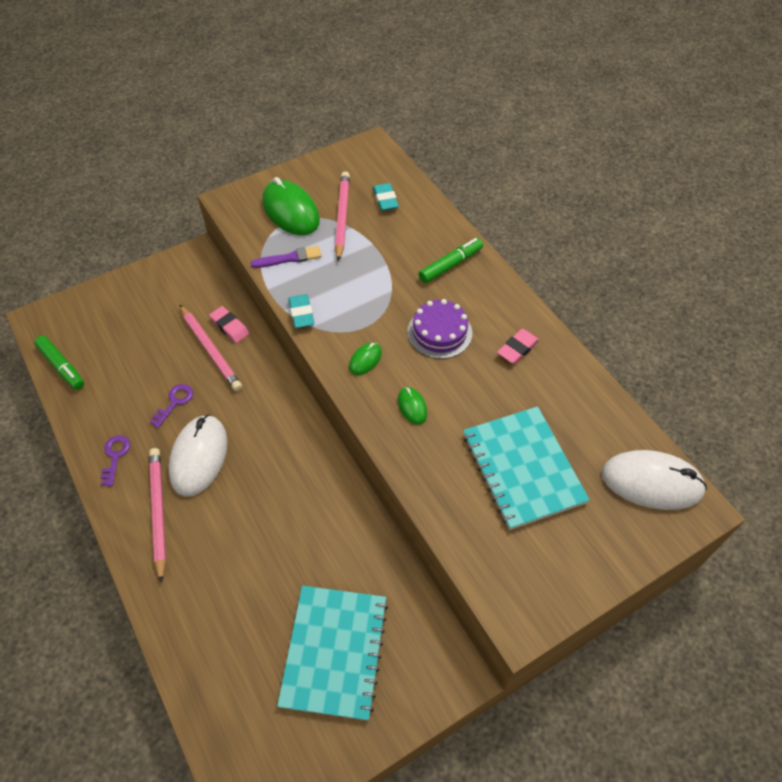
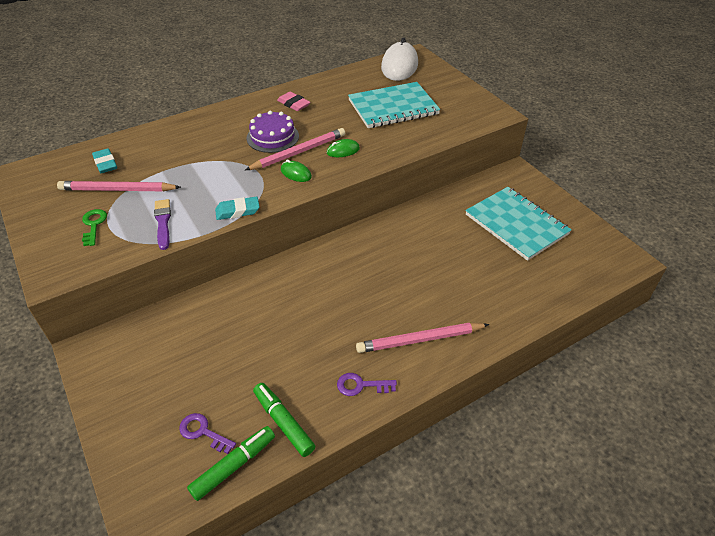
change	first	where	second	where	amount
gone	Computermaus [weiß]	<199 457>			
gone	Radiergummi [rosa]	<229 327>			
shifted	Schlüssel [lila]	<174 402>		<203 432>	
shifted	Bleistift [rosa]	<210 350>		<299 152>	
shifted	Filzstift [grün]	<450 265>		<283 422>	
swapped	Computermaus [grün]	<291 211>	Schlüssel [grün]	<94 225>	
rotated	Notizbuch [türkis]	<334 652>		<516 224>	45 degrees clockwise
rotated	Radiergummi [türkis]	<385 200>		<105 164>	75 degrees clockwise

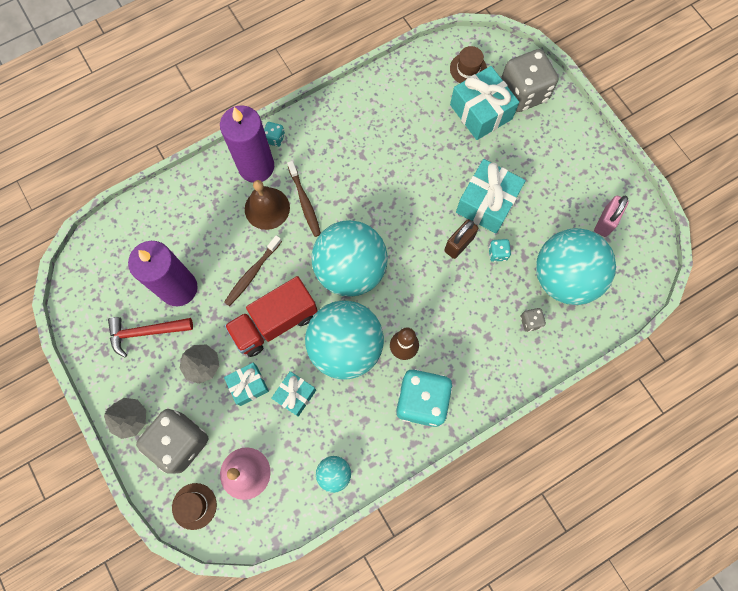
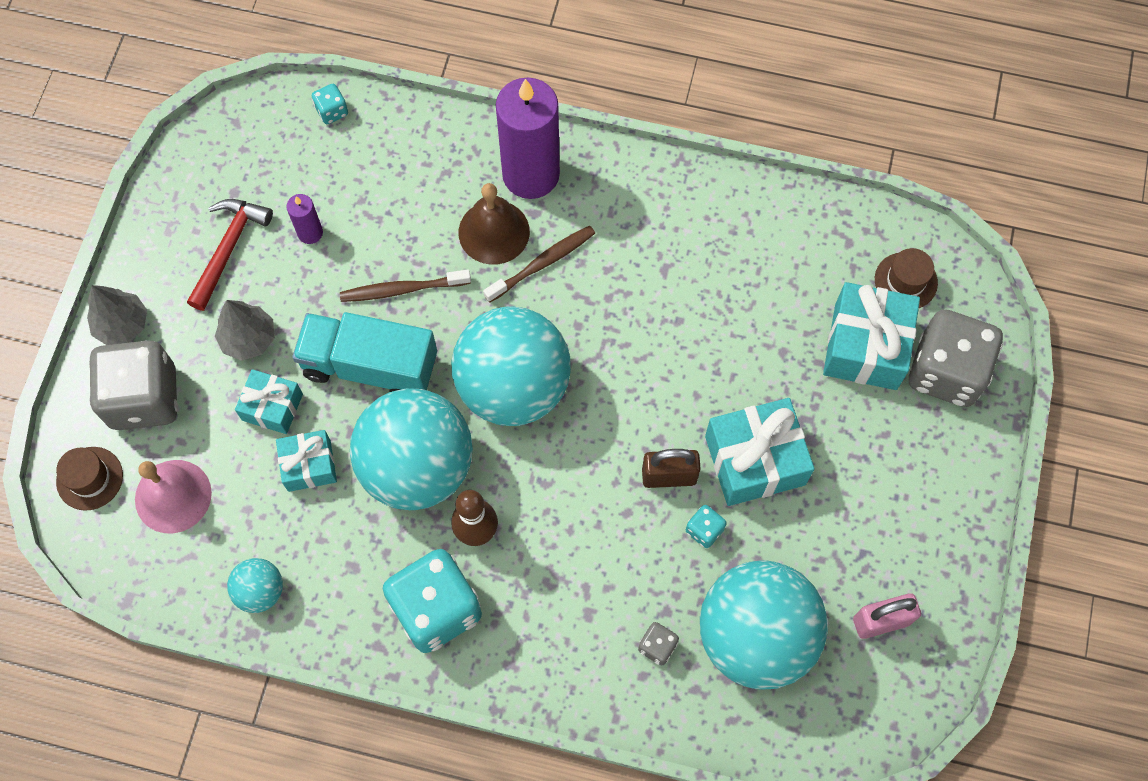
change	first	where	second	where	amount
shifted	Spielwürfel [türkis]	<275 138>		<332 111>	
repainted	Lastwagen [rot]	<275 322>	Lastwagen [türkis]	<370 366>	
rotated	Hammer [rot]	<145 332>		<229 248>	75 degrees clockwise
rotated	Zahnbürste [braun]	<305 202>		<542 263>	150 degrees counterclockwise
scaled	Kerze [lila]	<178 288>		<310 233>	x0.44

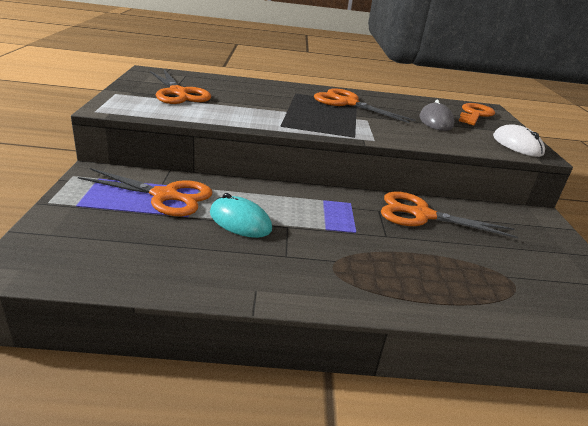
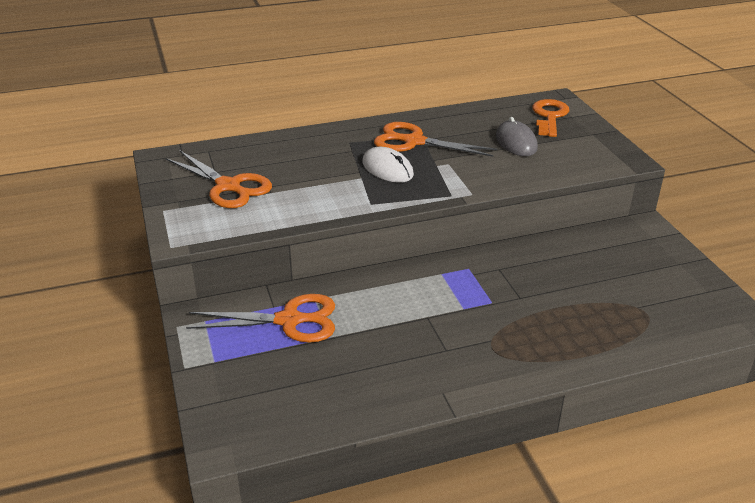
change	first	where	second	where	amount
gone	Computermaus [türkis]	<240 221>			
gone	Schere [orange]	<421 215>			
shifted	Computermaus [weiß]	<517 145>		<387 169>	

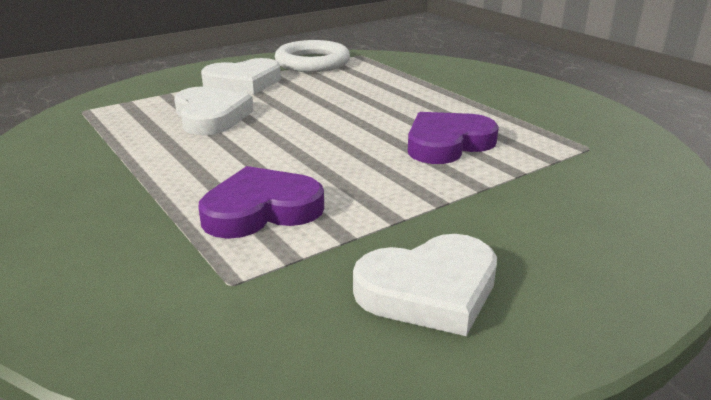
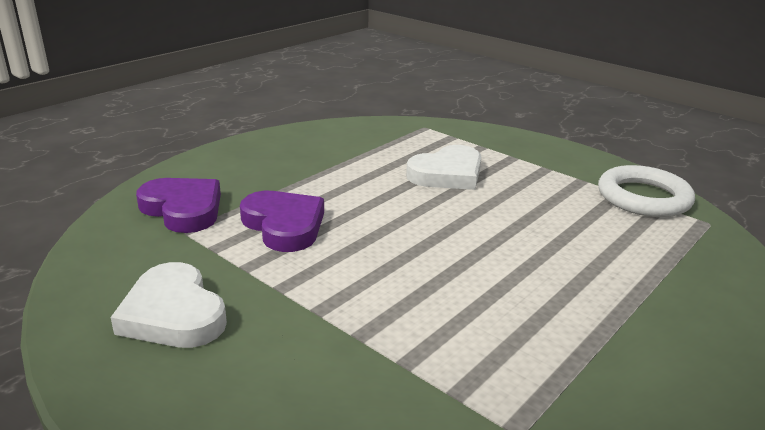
change	first	where	second	where	amount
gone	Herz [weiß]	<243 82>			
shifted	Herz [lila]	<447 143>		<183 209>	

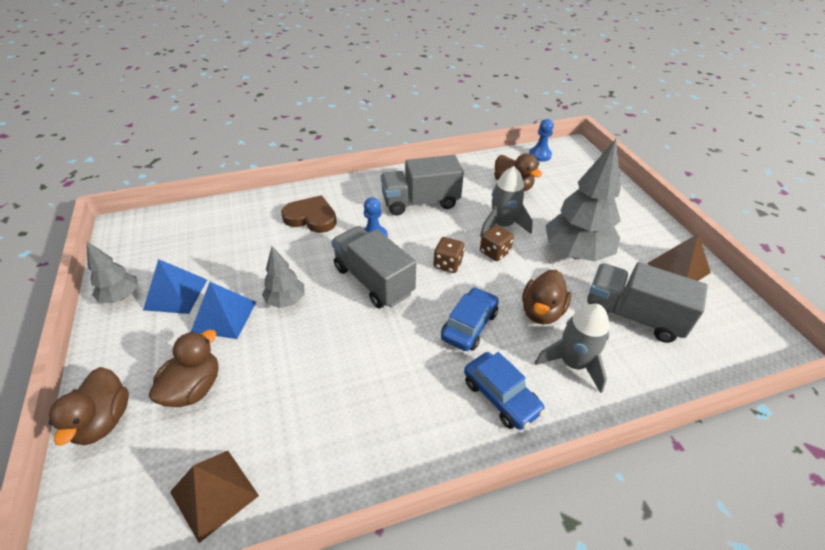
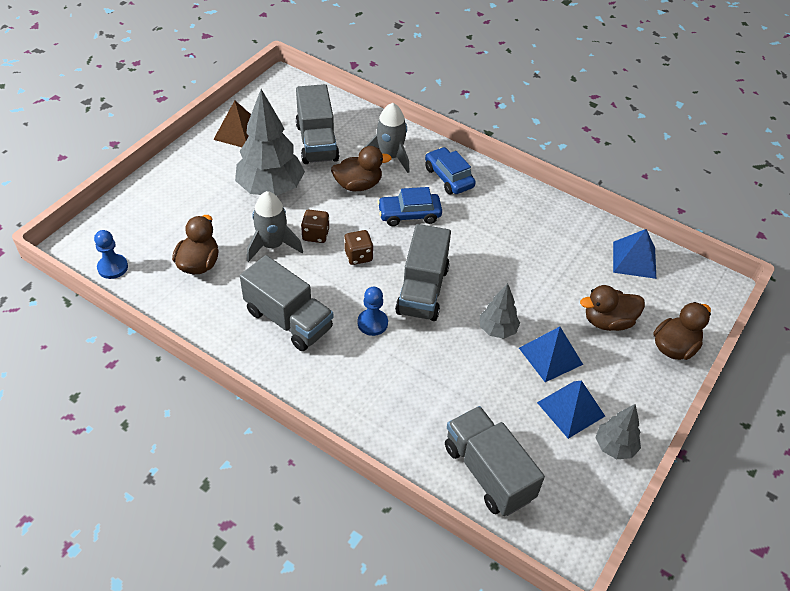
change	first	where	second	where	amount
gone	Herz [braun]	<311 217>			
new			Lastwagen [grau]	<488 472>	
repainted	Pyramide [braun]	<214 493>	Pyramide [blau]	<634 259>	
rotated	Auto [blau]	<501 396>		<449 177>	45 degrees counterclockwise

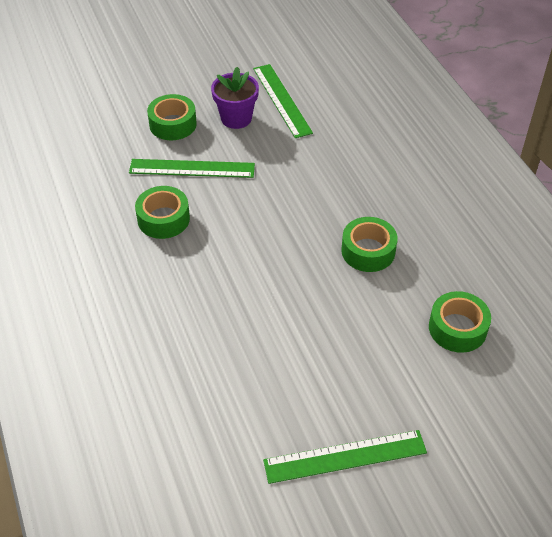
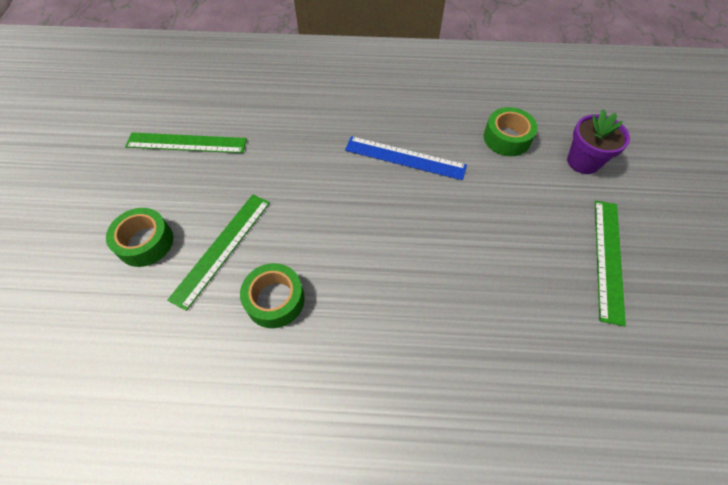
change	first	where	second	where	amount
shifted	Blumentopf [lila]	<236 118>		<583 161>	
swapped	Klebeband [grün]	<368 251>	Lineal [blau]	<405 158>	

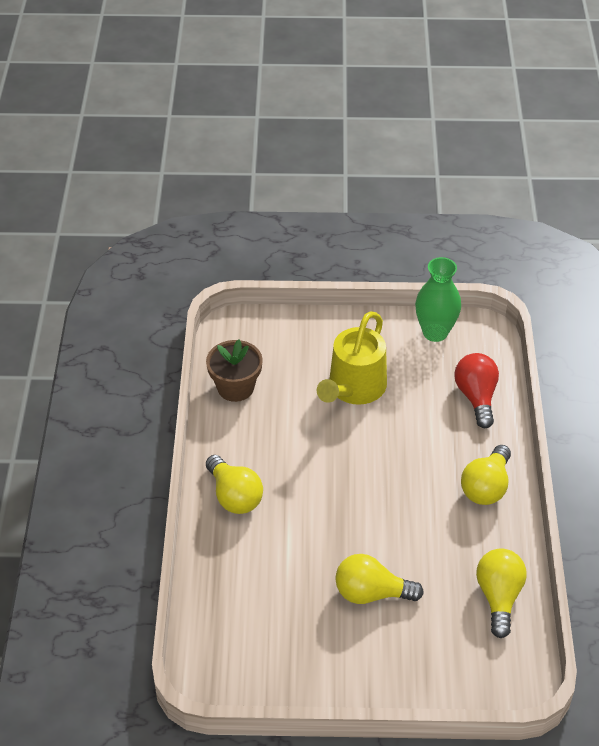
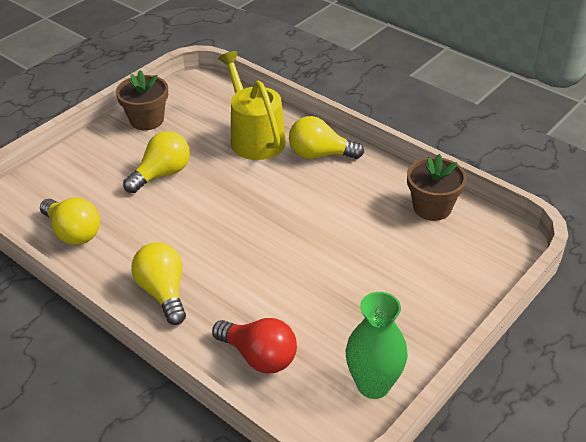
change	first	where	second	where	amount
new			Blumentopf [braun]	<147 120>	
shifted	Gießkanne [gelb]	<354 388>		<254 137>	

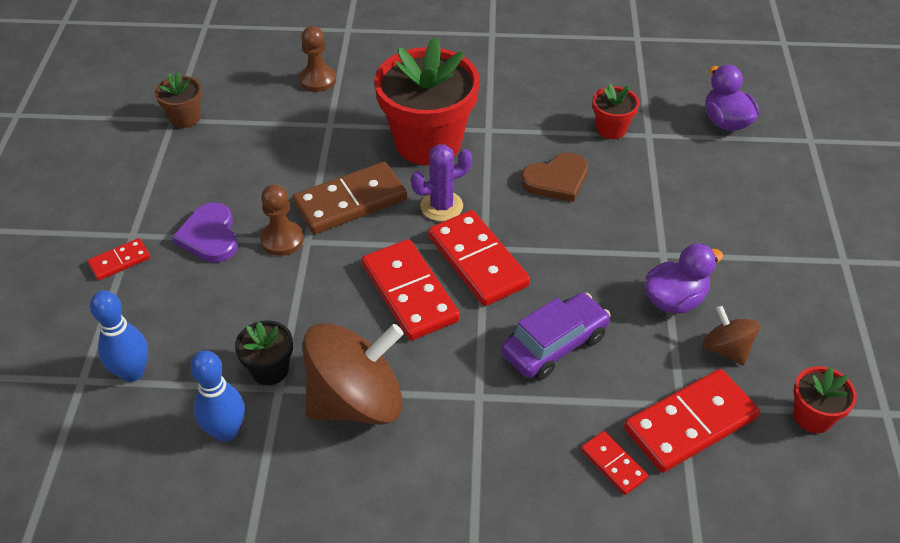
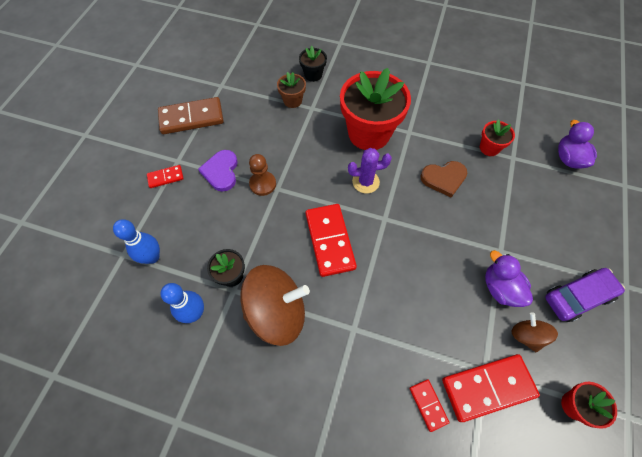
change	first	where	second	where	amount
gone	Dominostein [rot]	<477 261>			
shifted	Blumentopf [braun]	<185 118>		<292 101>	
shifted	Dominostein [braun]	<350 202>		<191 118>	
shifted	Auto [lila]	<554 345>		<577 297>	
swapped	Bauer [braun]	<318 80>	Blumentopf [schwarz]	<313 75>	
rotated	Ente [lila]	<674 300>		<500 288>	105 degrees counterclockwise

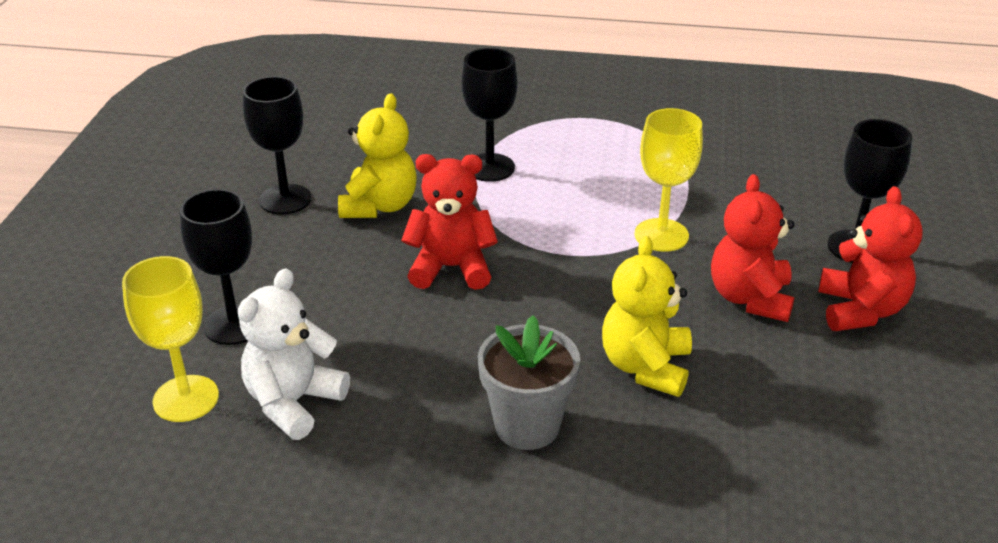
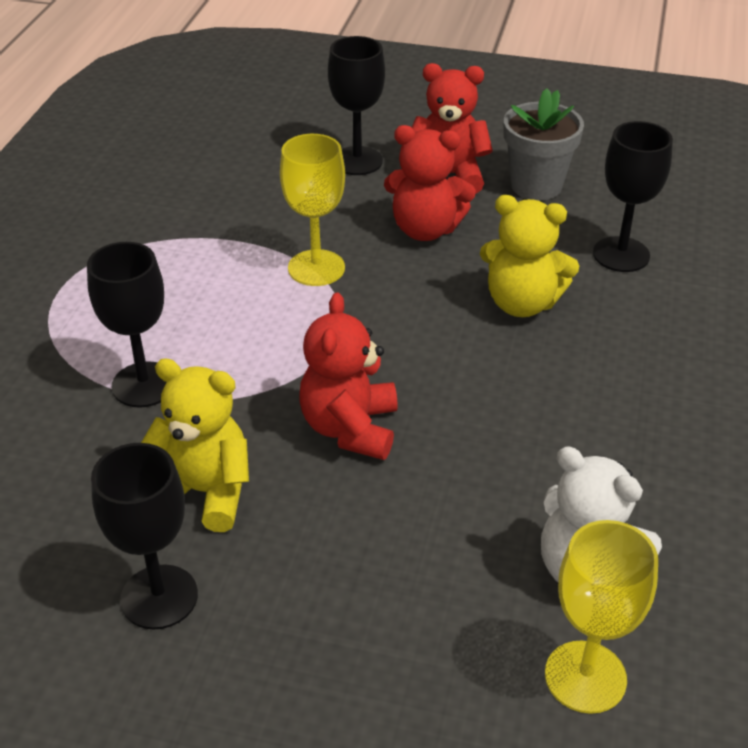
change	first	where	second	where	amount
shifted	Kelch [schwarz]	<234 325>		<621 254>	
shifted	Blumentopf [grau]	<527 426>		<536 186>	

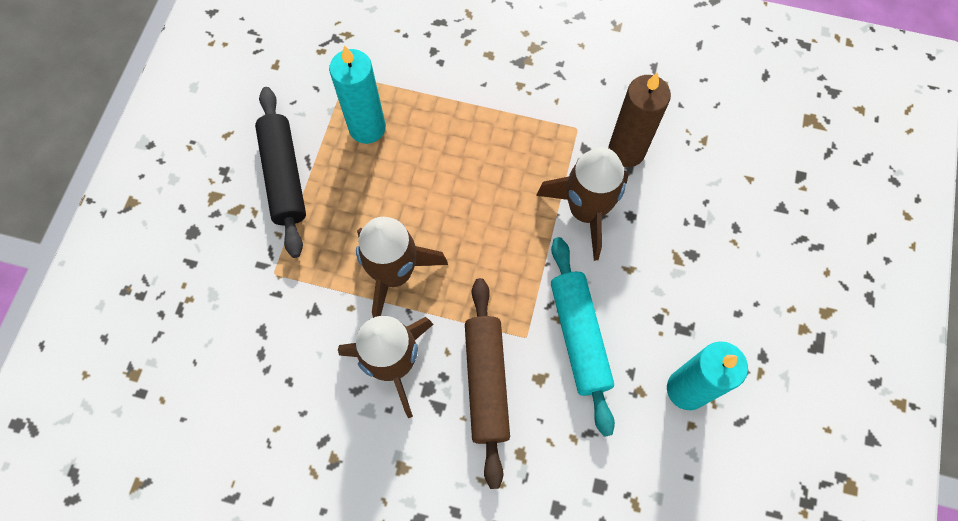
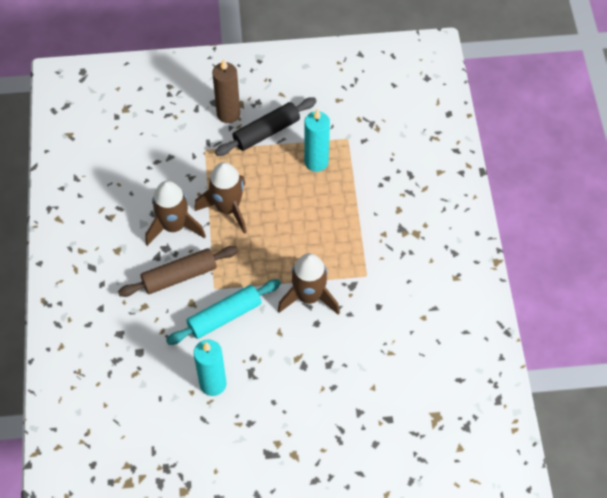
change	first	where	second	where	amount
shifted	Kerze [braun]	<626 151>		<228 114>	

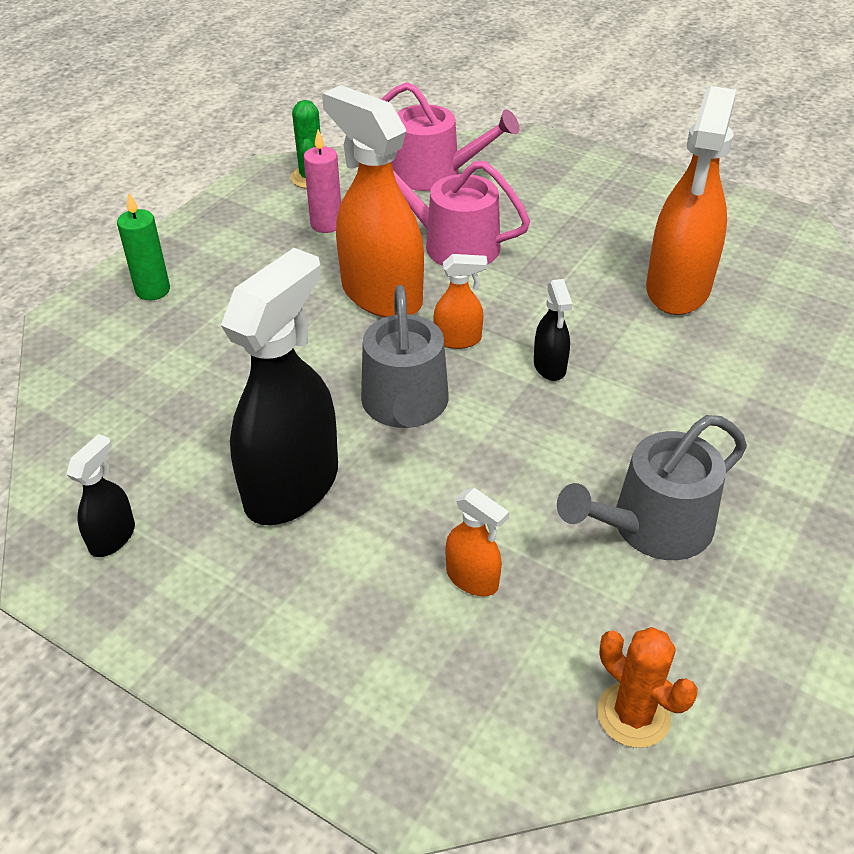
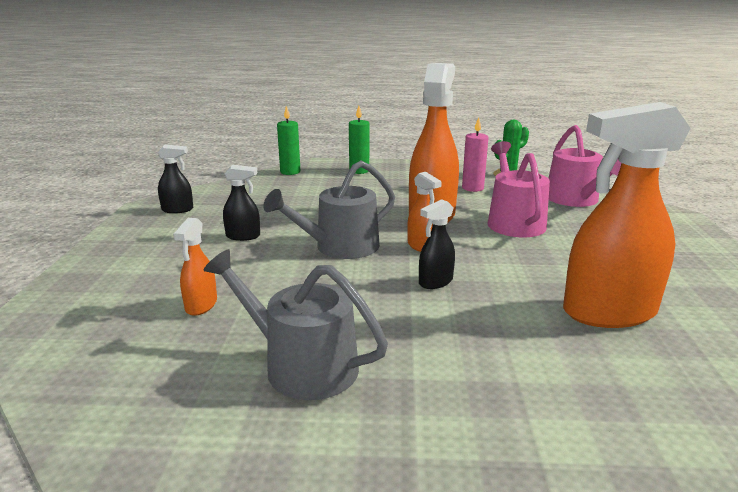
change	first	where	second	where	amount
gone	Kaktus [orange]	<633 715>			
new			Kerze [grün]	<290 172>	
scaled	Sprühflasche [schwarz]	<292 486>		<243 236>	x0.46

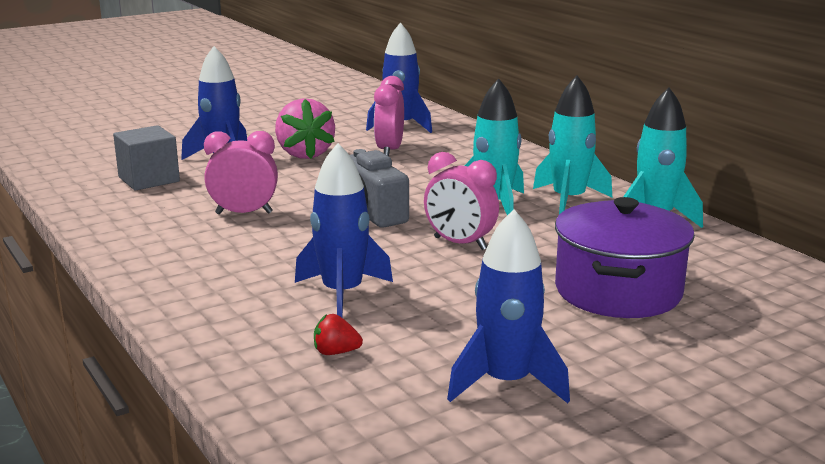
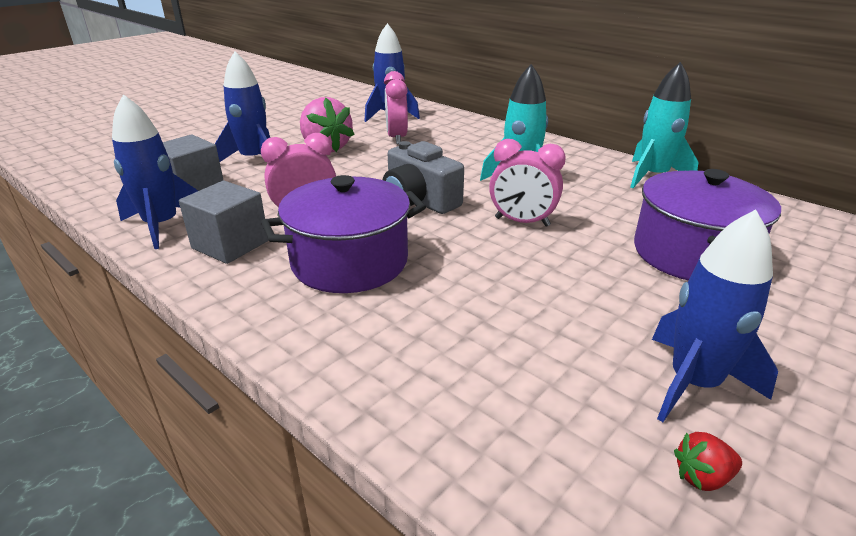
change	first	where	second	where	amount
gone	Rakete [türkis]	<568 200>			
new			Kubus [grau]	<230 244>	
new			Kochtopf [lila]	<350 262>	
shifted	Rakete [blau]	<342 293>		<162 225>	
shifted	Erdbeere [rot]	<336 352>		<702 477>	

